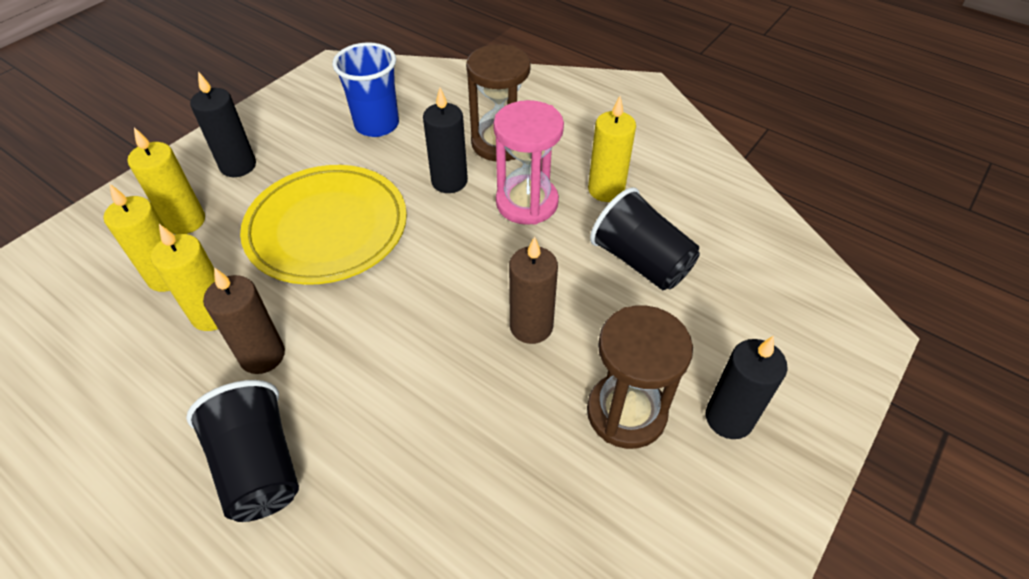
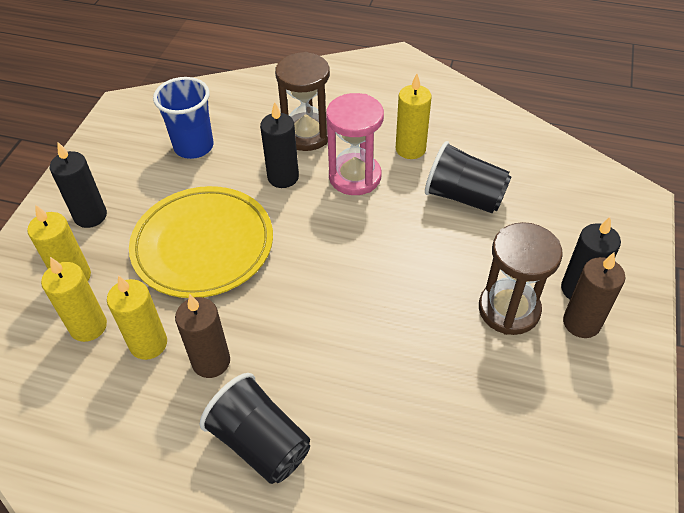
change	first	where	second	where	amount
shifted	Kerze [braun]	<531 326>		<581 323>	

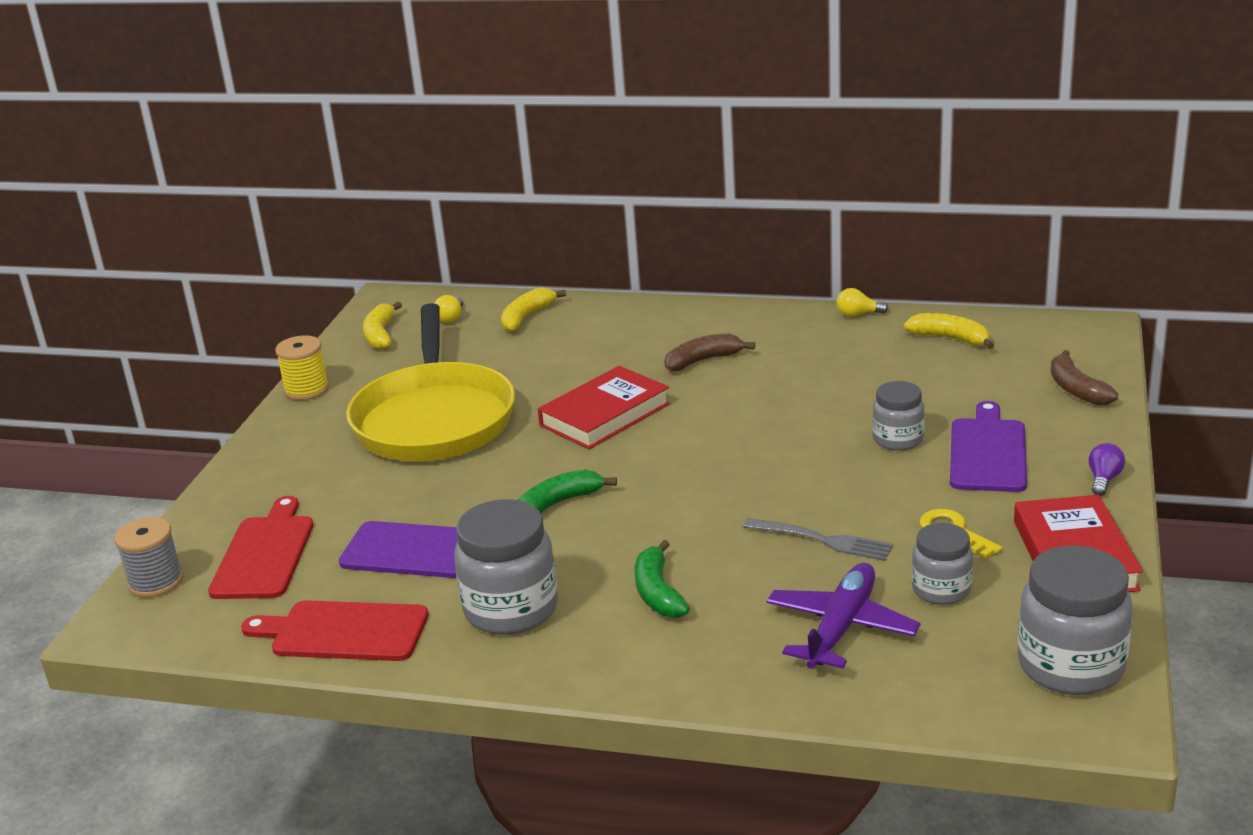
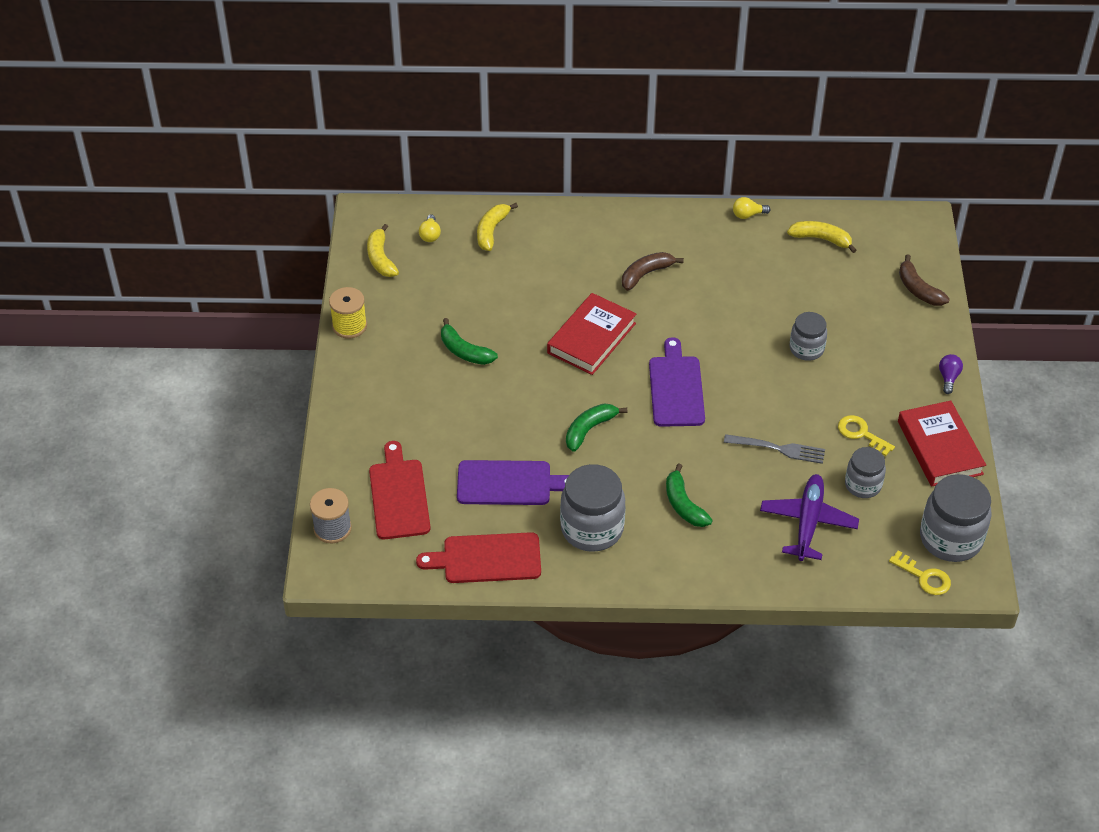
change	first	where	second	where	amount
new			Schlüssel [gelb]	<924 577>	
shifted	Schneidebrett [lila]	<988 452>		<676 388>	
swapped	Pfanne [gelb]	<434 419>	Banane [grün]	<464 351>	

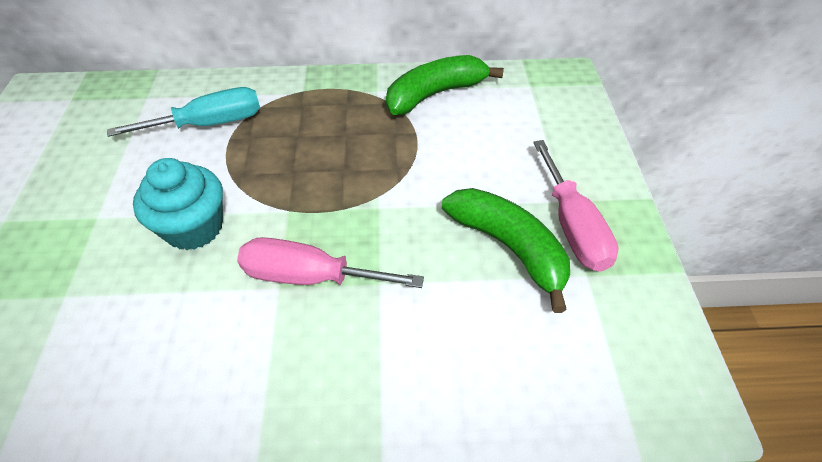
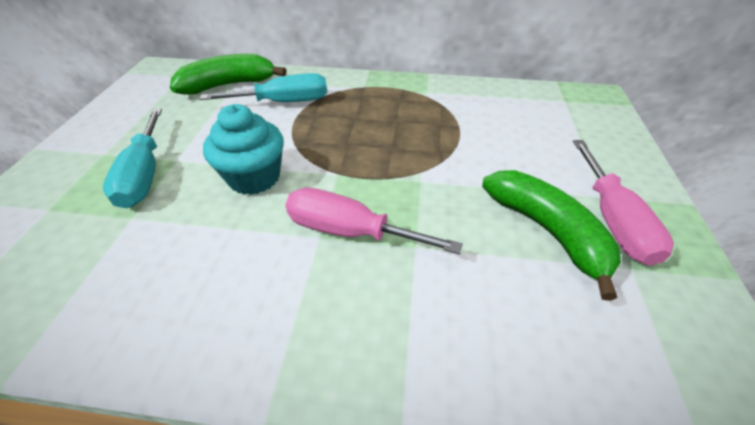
change	first	where	second	where	amount
new			Schraubenzieher [türkis]	<145 174>	
shifted	Banane [grün]	<435 94>		<229 85>	

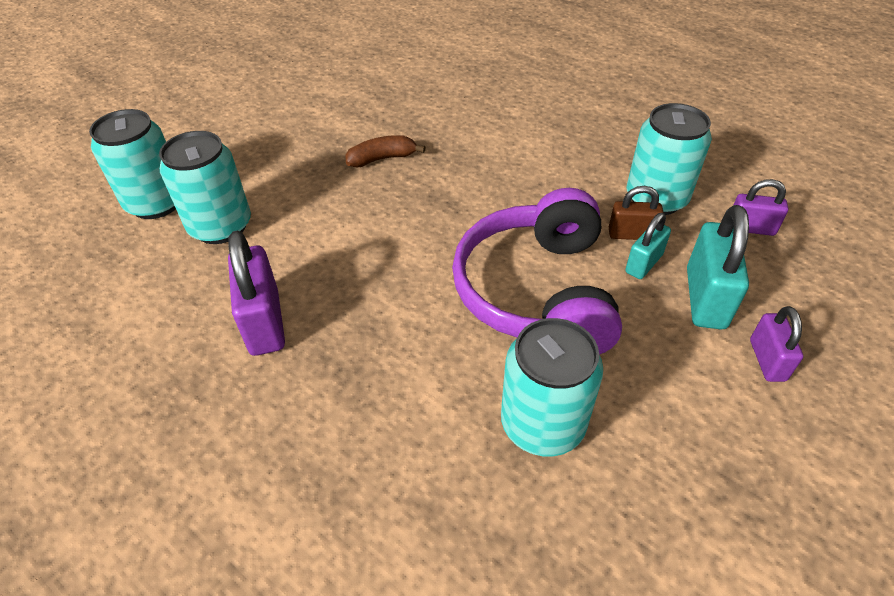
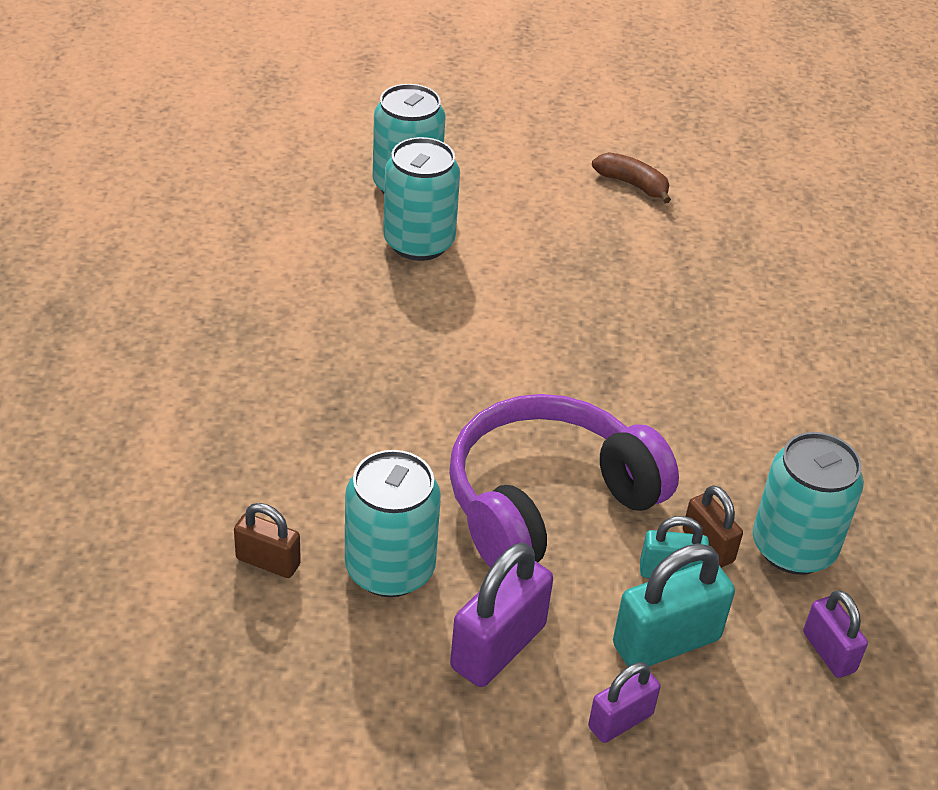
change	first	where	second	where	amount
new			Vorhängeschloss [braun]	<268 561>	
shifted	Vorhängeschloss [lila]	<264 322>		<498 647>	
shifted	Banane [braun]	<382 159>		<632 185>	

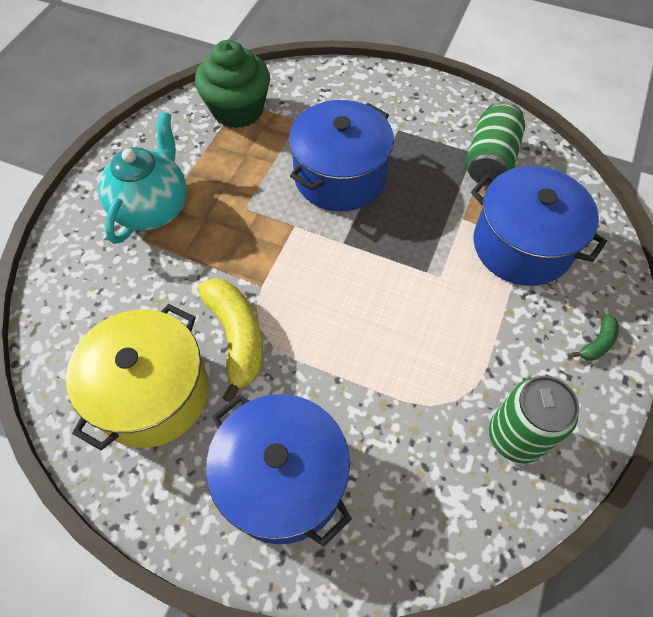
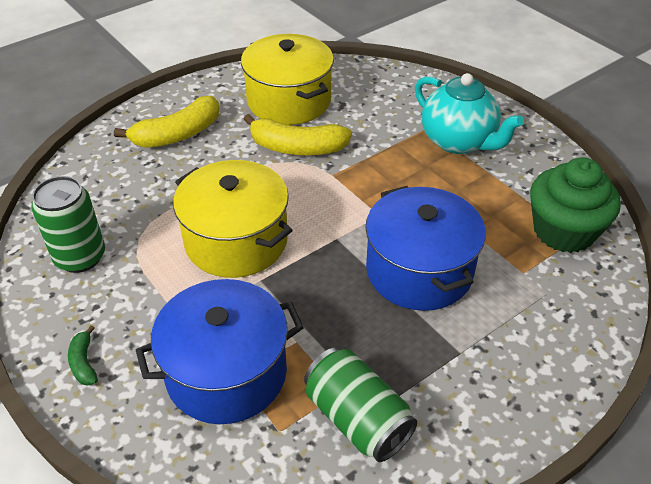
change	first	where	second	where	amount
new			Kochtopf [gelb]	<236 241>	
swapped	Kochtopf [blau]	<283 479>	Banane [gelb]	<178 134>	

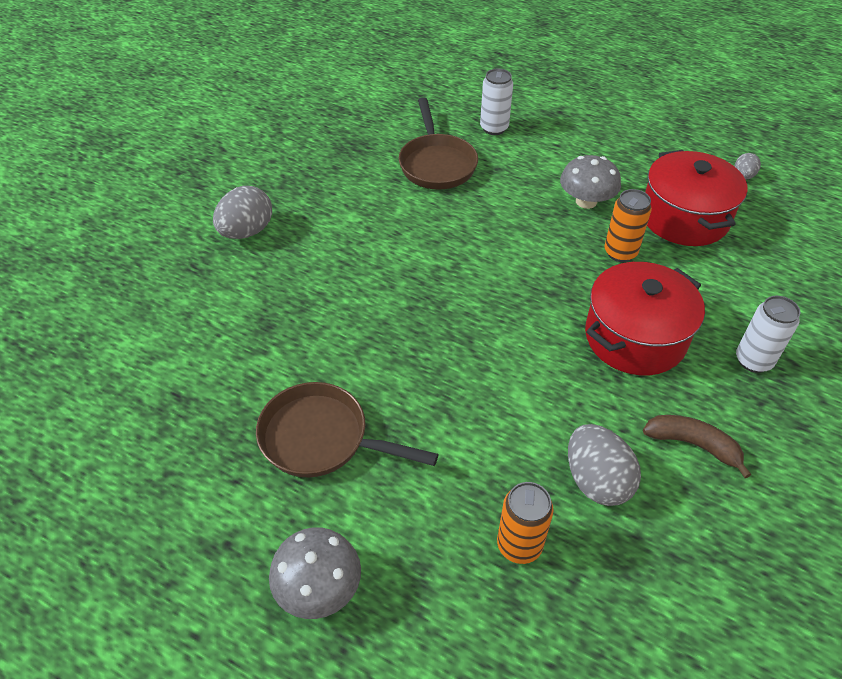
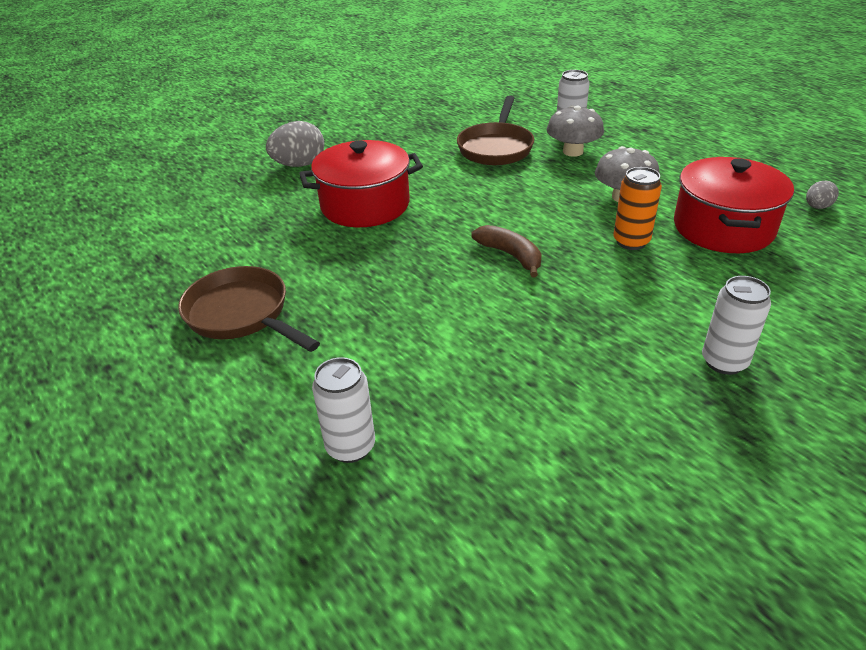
change	first	where	second	where	amount
gone	Ei [grau]	<596 481>			
shifted	Pilz [grau]	<319 587>		<573 151>	
shifted	Kochtopf [rot]	<635 337>		<365 205>	
shifted	Banane [braun]	<693 444>		<511 255>	
repainted	Dose [orange]	<519 545>	Dose [weiß]	<350 447>	

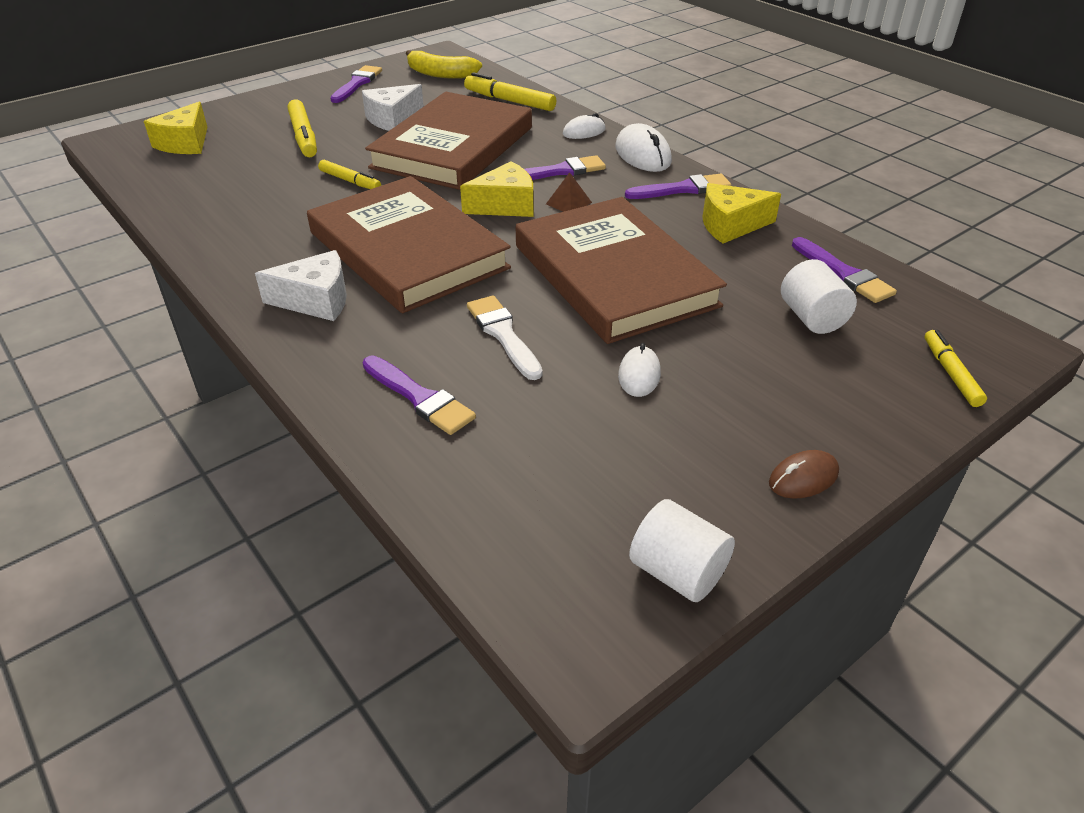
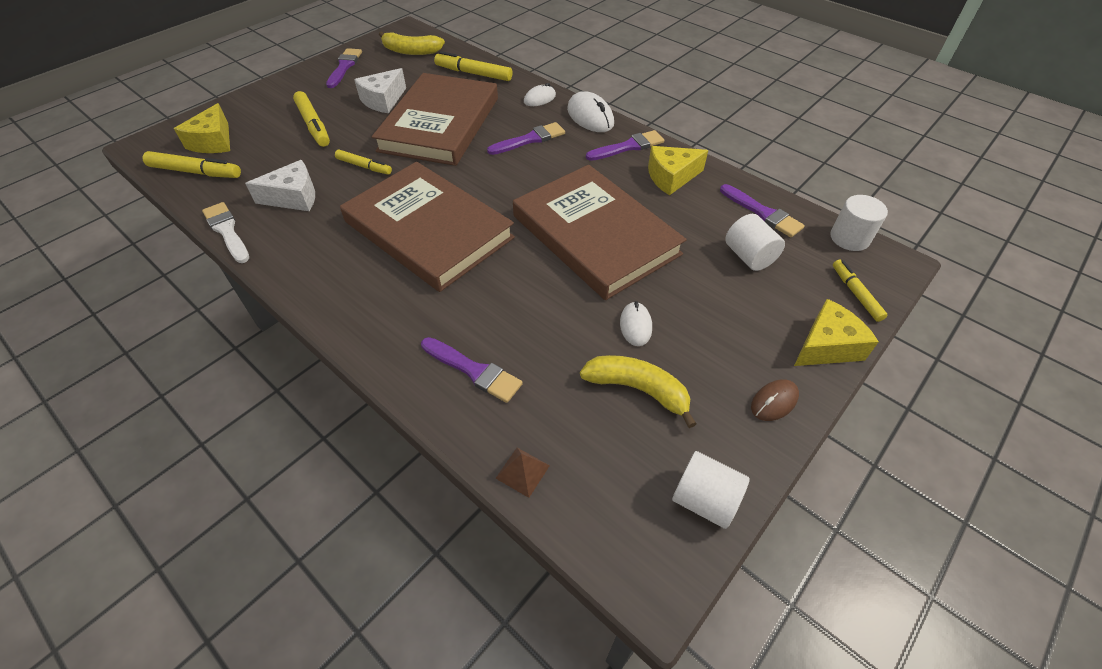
change	first	where	second	where	amount
new			Filzstift [gelb]	<195 172>	
new			Banane [gelb]	<638 389>	
new			Vollzylinder [weiß]	<849 238>	
shifted	Käse [weiß]	<316 300>		<294 197>	
shifted	Käse [gelb]	<505 205>		<827 346>	
shifted	Pinsel [weiß]	<503 334>		<227 231>	
shifted	Pyramide [braun]	<568 203>		<522 471>	

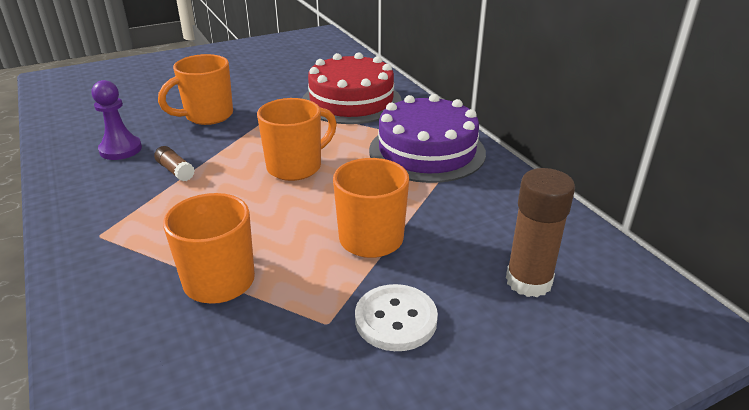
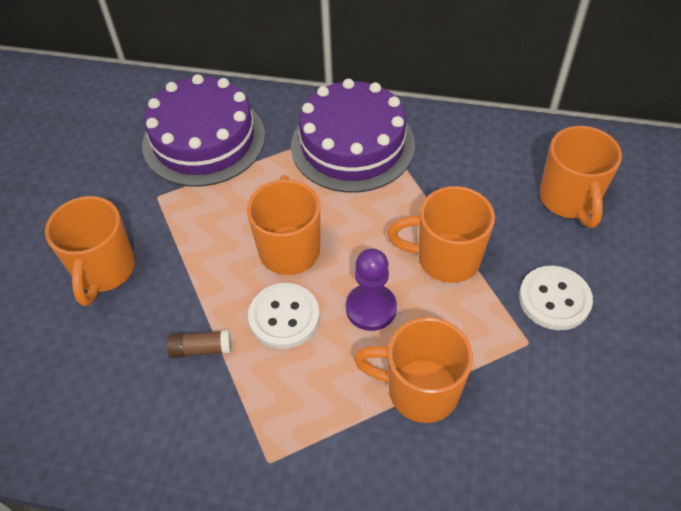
change	first	where	second	where	amount
new			Knopf [weiß]	<284 317>	
shifted	Bauer [lila]	<120 149>		<371 308>	
swapped	Klebestift [braun]	<528 281>	Tasse [orange]	<569 200>	
repainted	Kuchen [rot]	<351 101>	Kuchen [lila]	<204 140>	

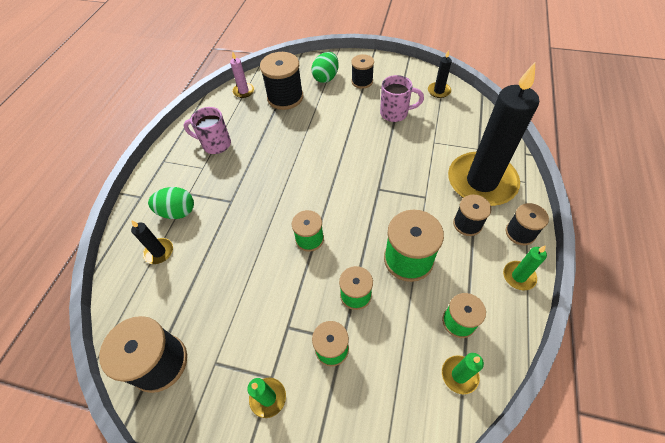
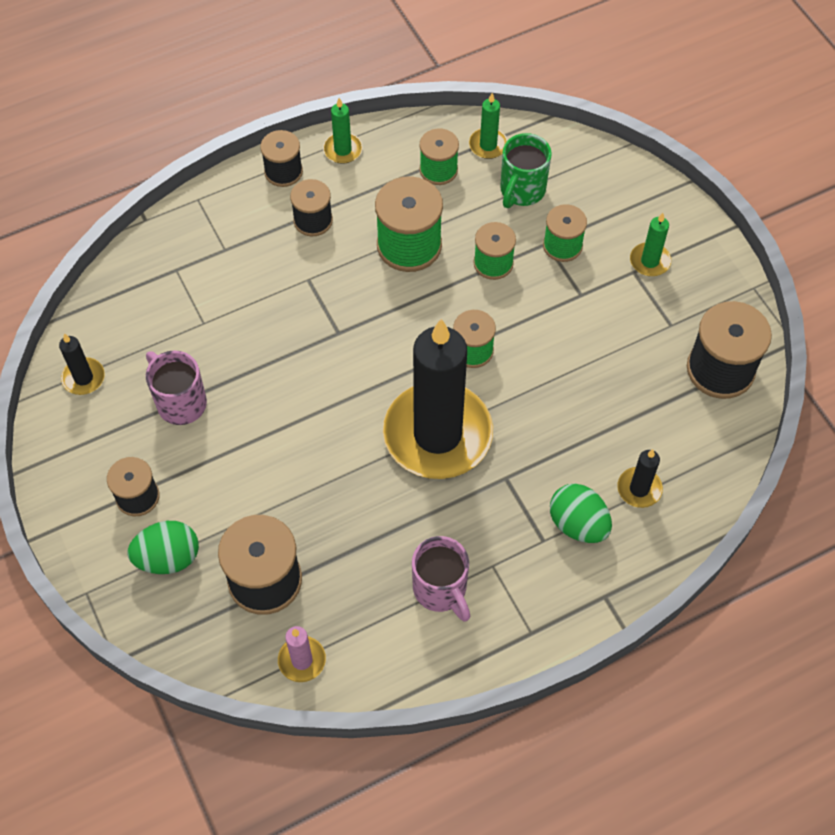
change	first	where	second	where	amount
new			Tasse [grün]	<521 191>	
shifted	Kerze [schwarz]	<481 182>		<437 434>	

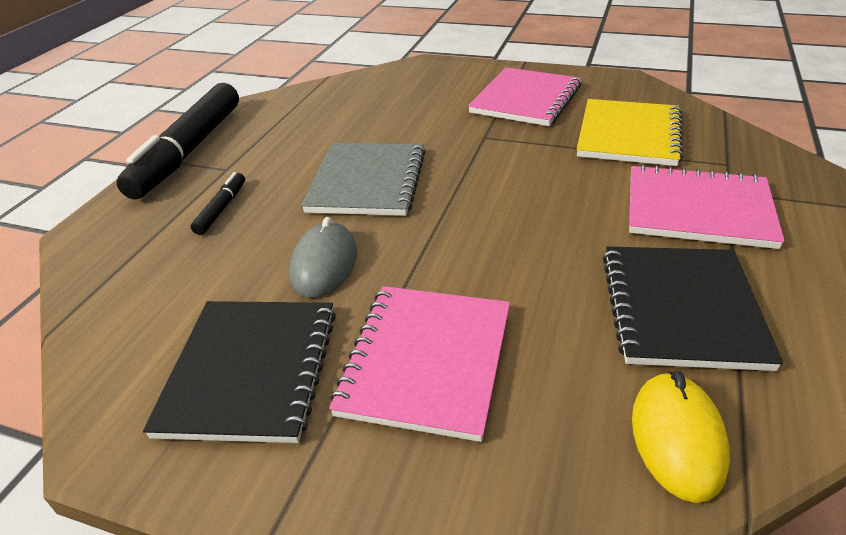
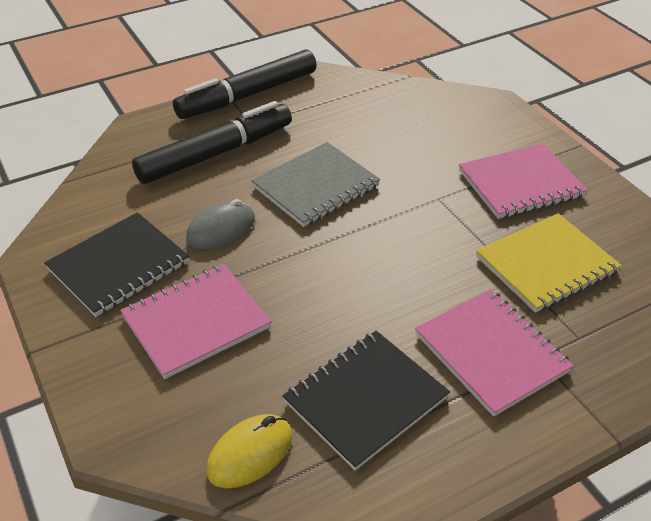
change	first	where	second	where	amount
scaled	Filzstift [schwarz]	<221 209>		<216 153>	x2.38

